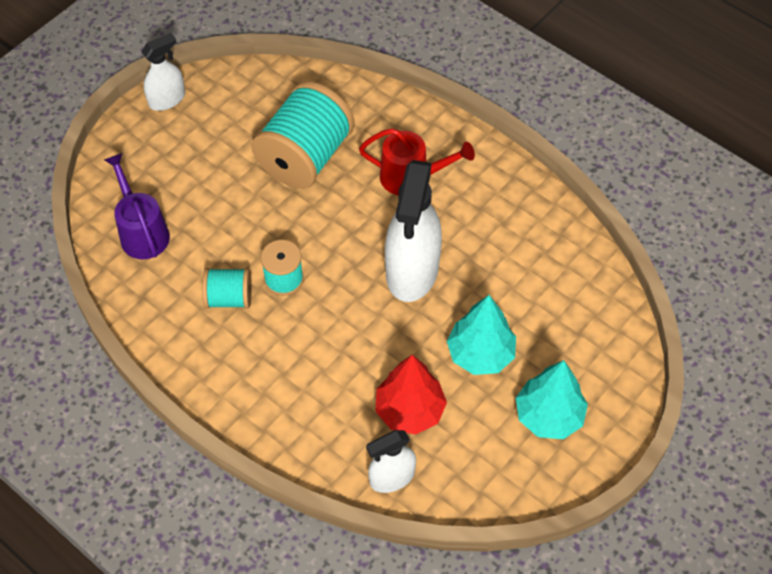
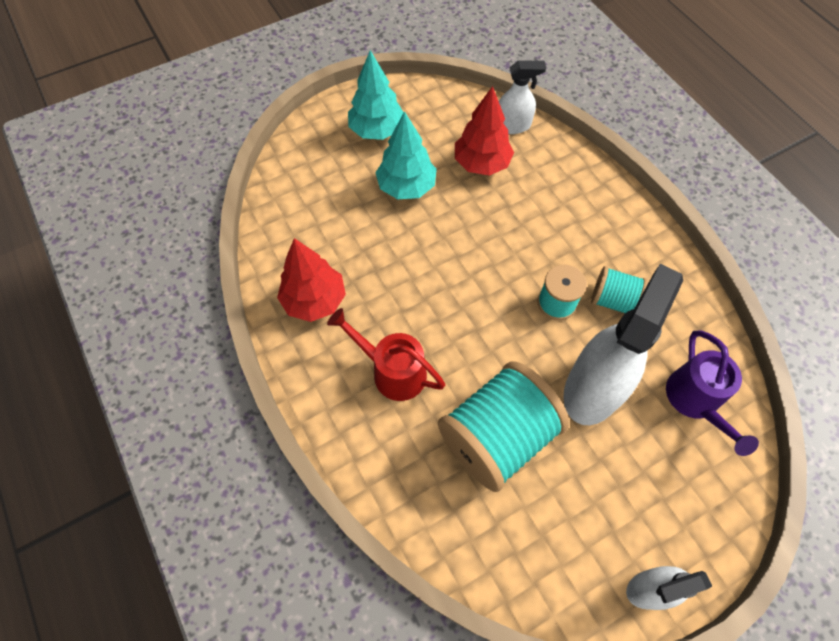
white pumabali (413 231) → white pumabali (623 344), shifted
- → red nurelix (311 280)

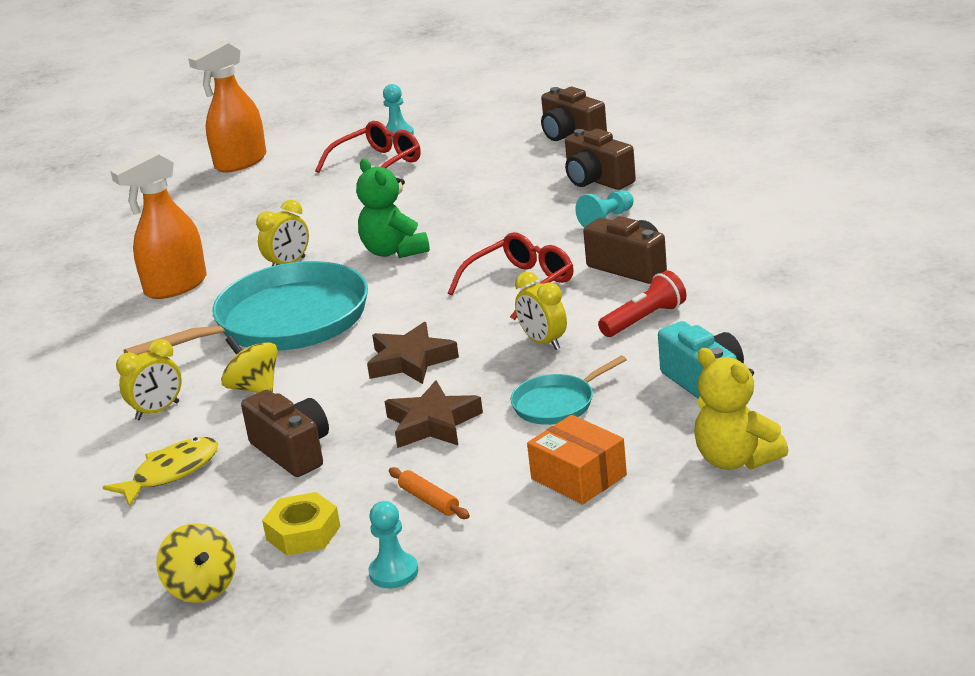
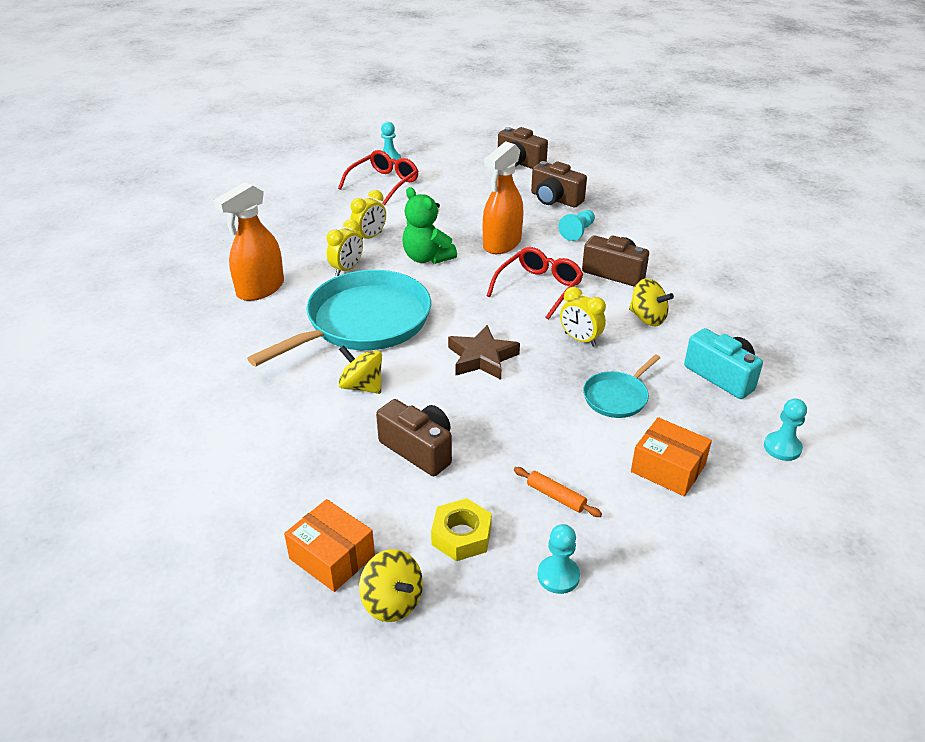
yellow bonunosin (160 472) → -
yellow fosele (149 379) → yellow fosele (368 215), shifted
orange pumabali (227 107) → orange pumabali (503 197), shifted
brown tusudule (433 414) → -
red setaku (642 303) → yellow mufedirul (651 302)
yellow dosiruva (741 409) → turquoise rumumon (785 429)
- → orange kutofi (329 545)

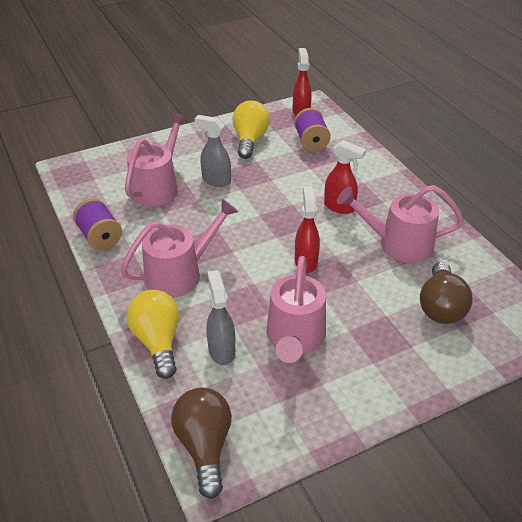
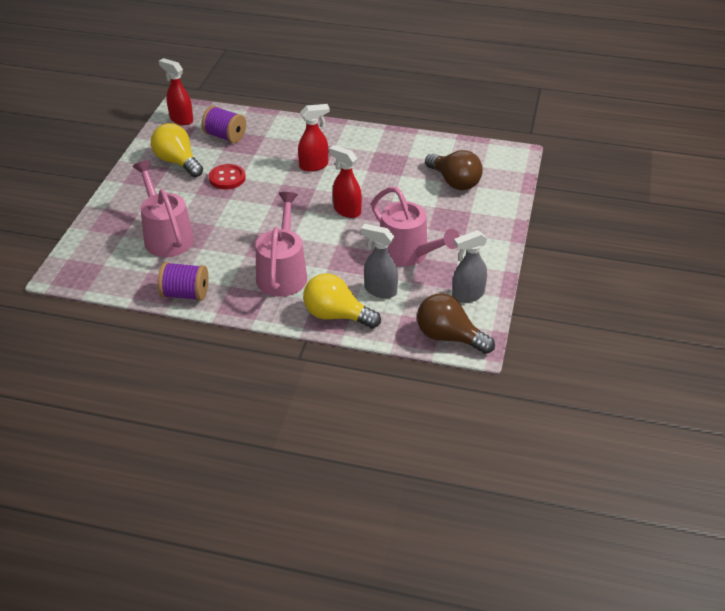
grey pumabali (213 151) → grey pumabali (469 266), shifted
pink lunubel (400 224) → -
- → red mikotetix (227 176)

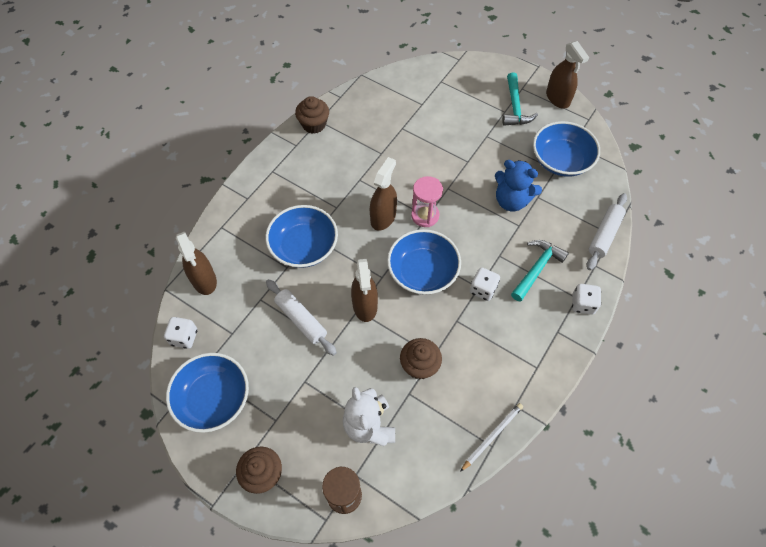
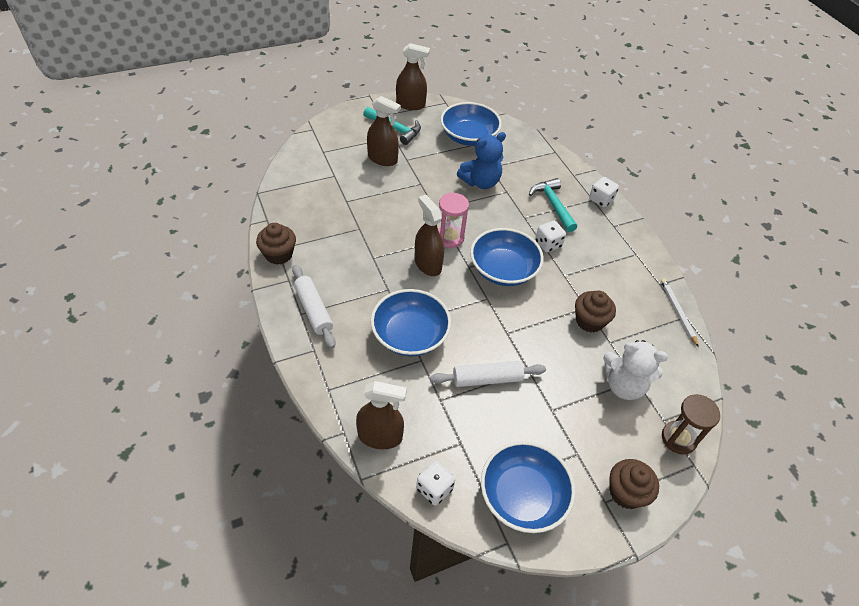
brown pumabali (364 290) → brown pumabali (384 131), shifted
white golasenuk (607 231) → white golasenuk (314 307), shifted

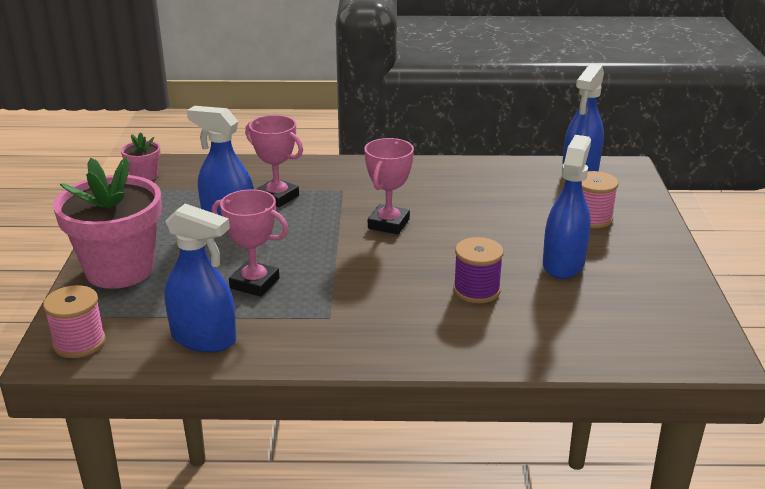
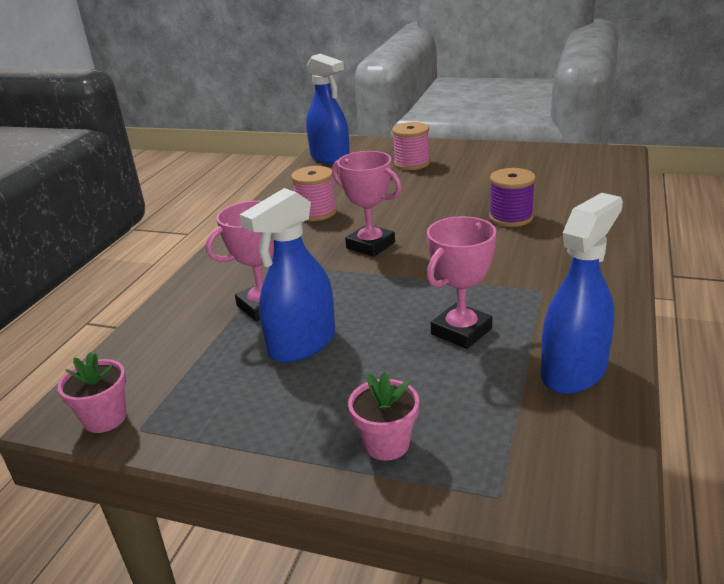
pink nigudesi (74 321) → pink nigudesi (314 193), shifted
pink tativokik (107 223) → pink tativokik (383 416), x0.45
blue pumabali (567 207) → -

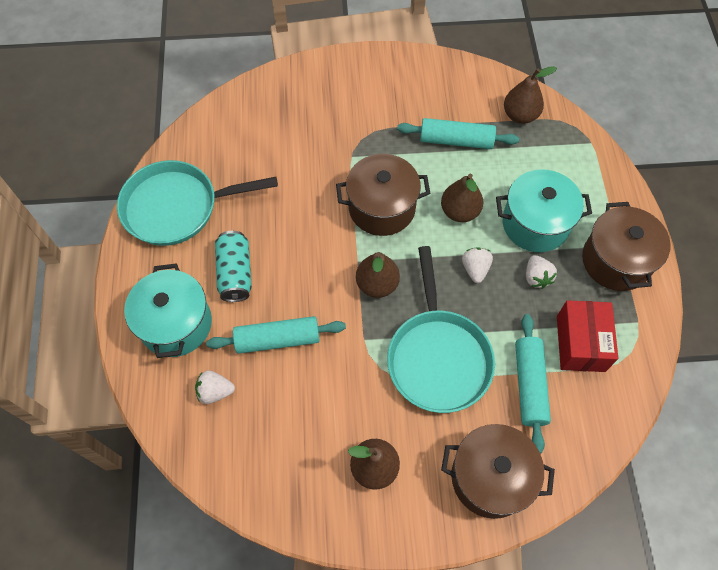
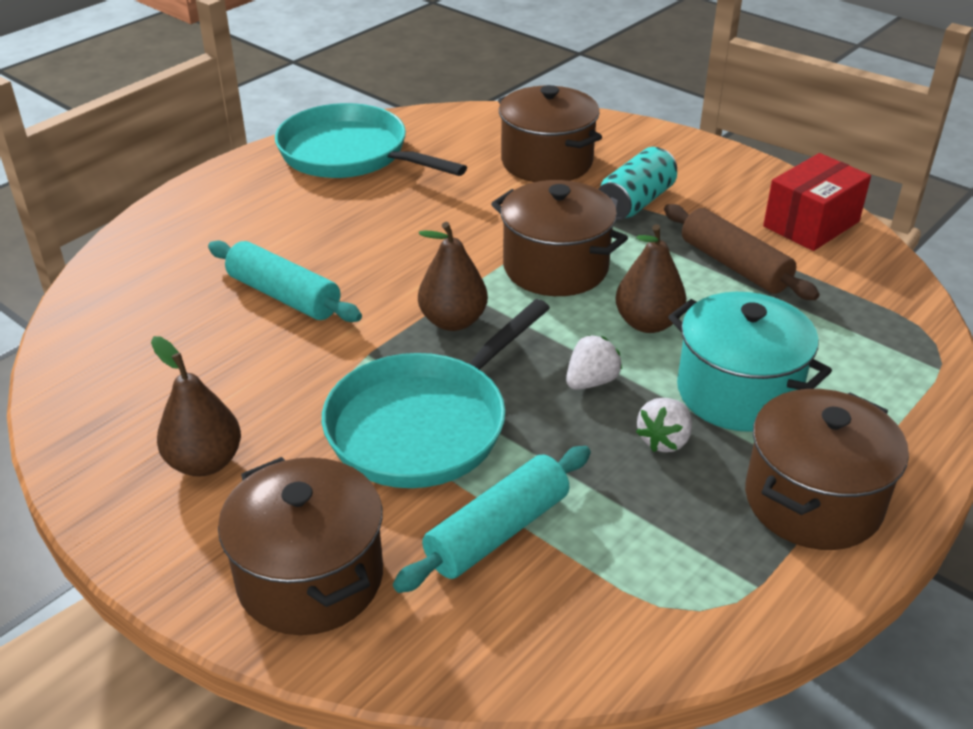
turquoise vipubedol (168 310) → -
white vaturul (215 387) → -
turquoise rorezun (233 266) → turquoise rorezun (638 183), shifted
turquoise golasenuk (458 133) → brown golasenuk (742 252)
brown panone (530 95) → -
red kutofi (587 336) → red kutofi (817 202), shifted
- → brown vipubedol (550 133)

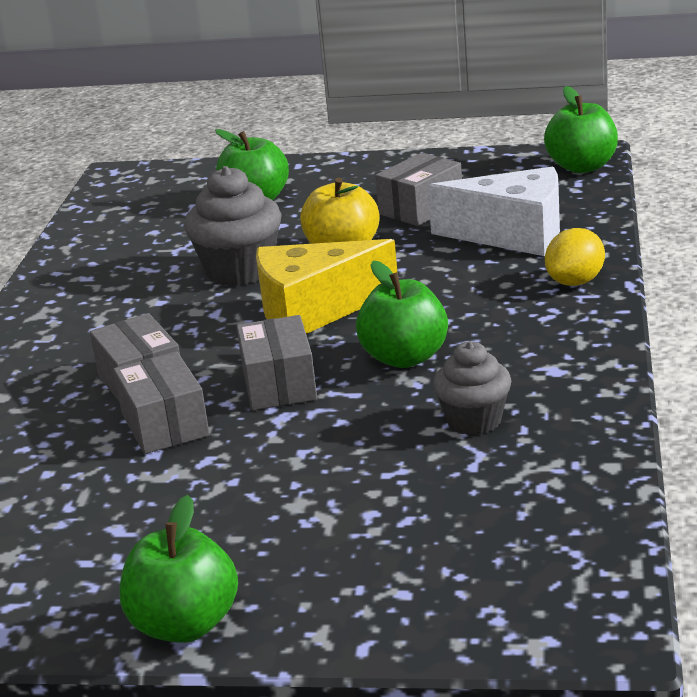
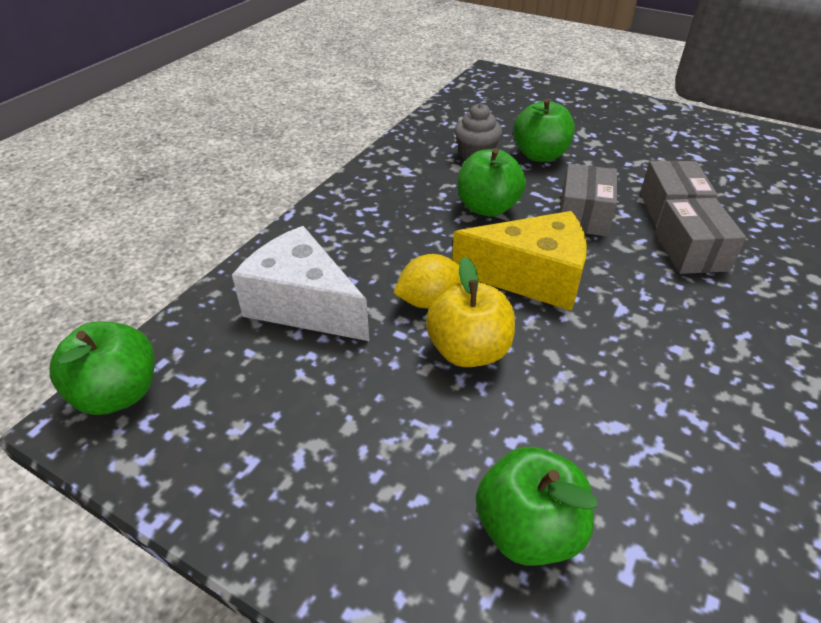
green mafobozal (179 569) → green mafobozal (544 130), shifted
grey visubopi (233 226) → -
grey kutofi (418 189) → -
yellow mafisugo (575 257) → yellow mafisugo (427 281), shifted

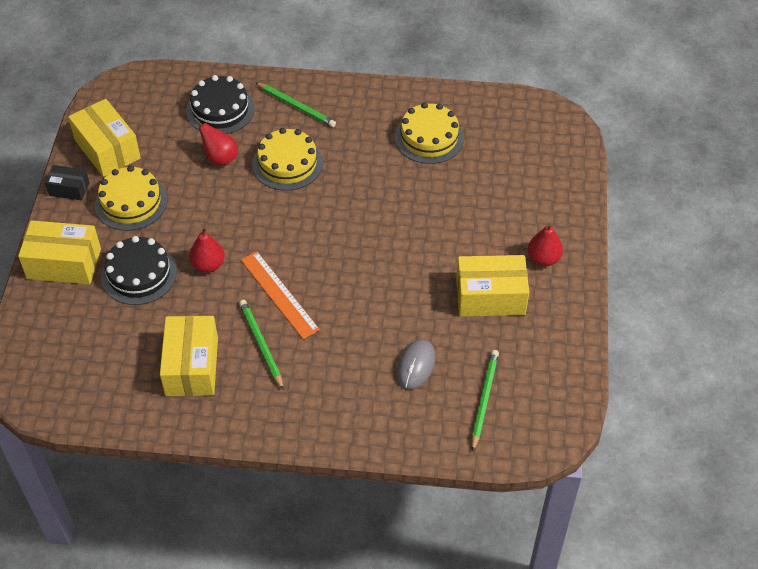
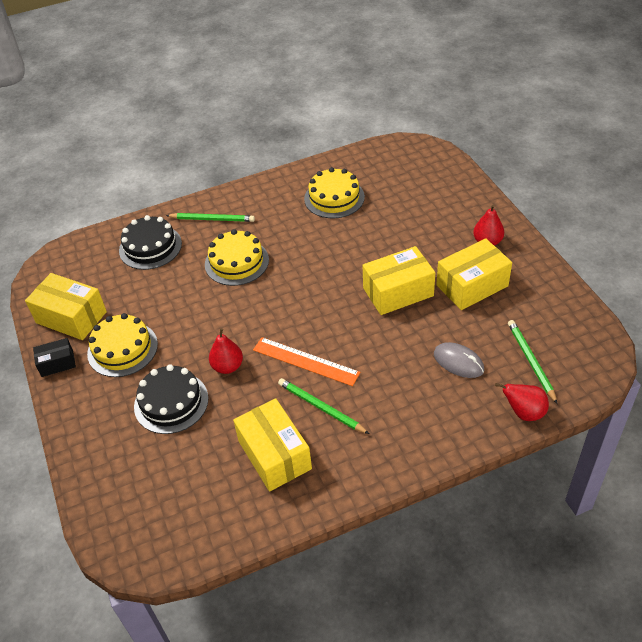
yellow kutofi (59 252) → yellow kutofi (399 280), shifted
red panone (215 142) → red panone (522 402), shifted
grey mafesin (416 364) → grey mafesin (459 360), 45 degrees counterclockwise

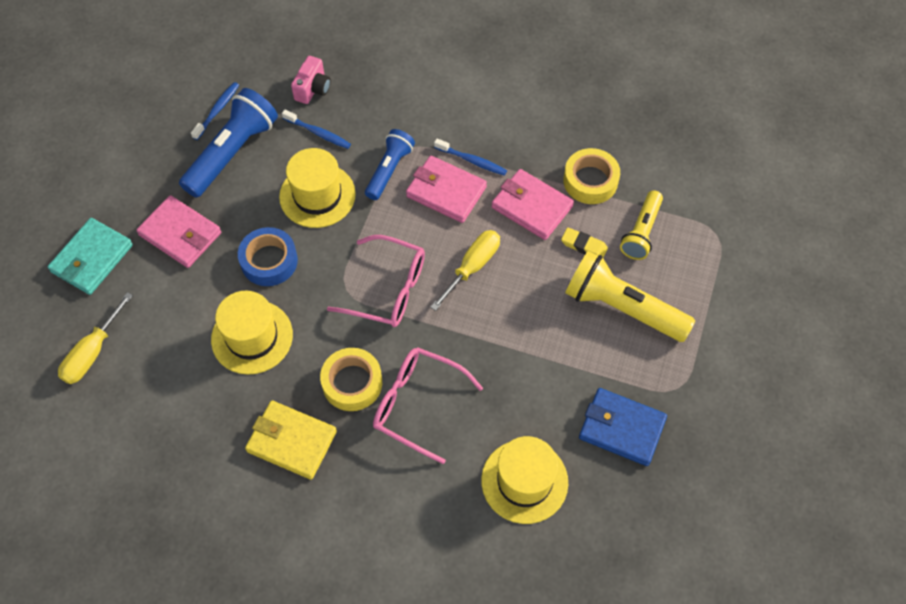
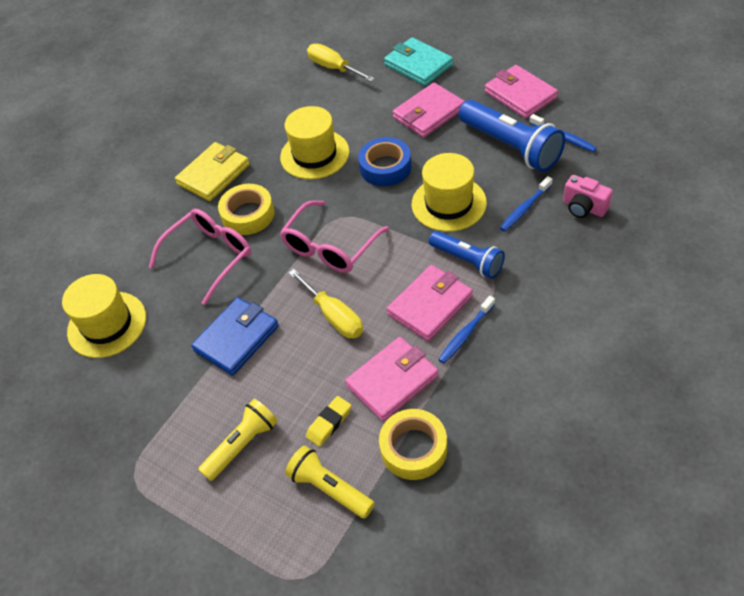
yellow setaku (630 296) → yellow setaku (238 440), x0.62
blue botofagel (623 427) → blue botofagel (235 336), shifted
- → pink botofagel (521 91)

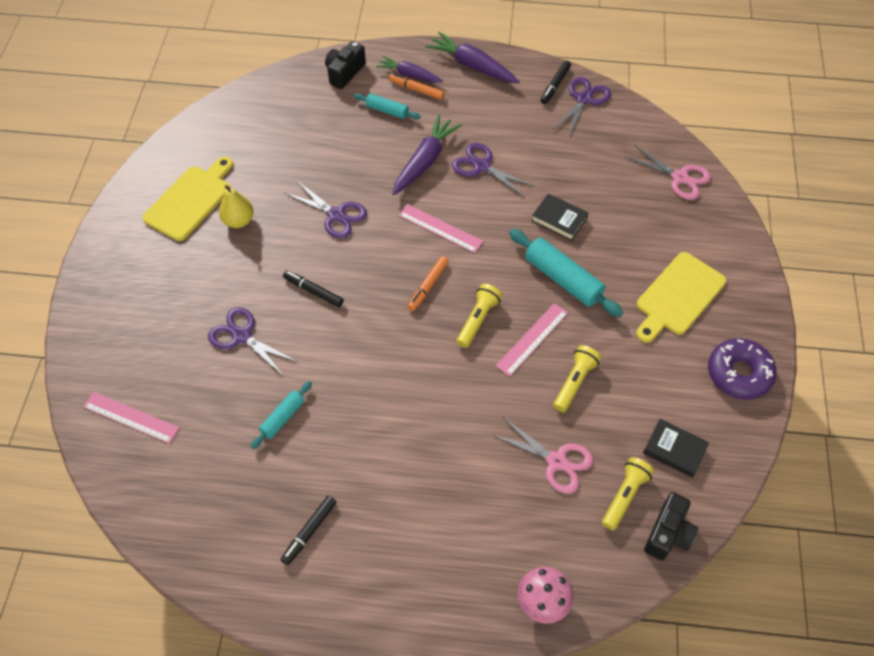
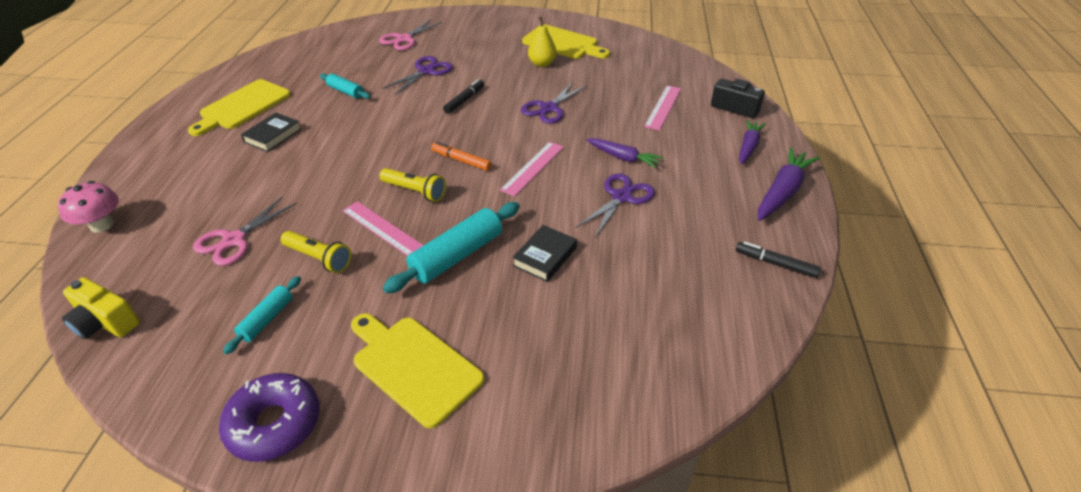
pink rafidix (131 418) → pink rafidix (662 108), shifted
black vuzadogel (308 530) → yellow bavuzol (239 107)
turquoise golasenuk (387 106) → turquoise golasenuk (262 315), shifted
orange vuzadogel (417 86) → -
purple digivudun (427 155) → purple digivudun (624 153), x0.66
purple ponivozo (581 107) → -
yellow setaku (628 494) → -
pink ponivozo (668 172) → pink ponivozo (410 34), shifted
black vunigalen (676 448) → black vunigalen (271 132), shifted
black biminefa (671 526) → yellow biminefa (101 308)

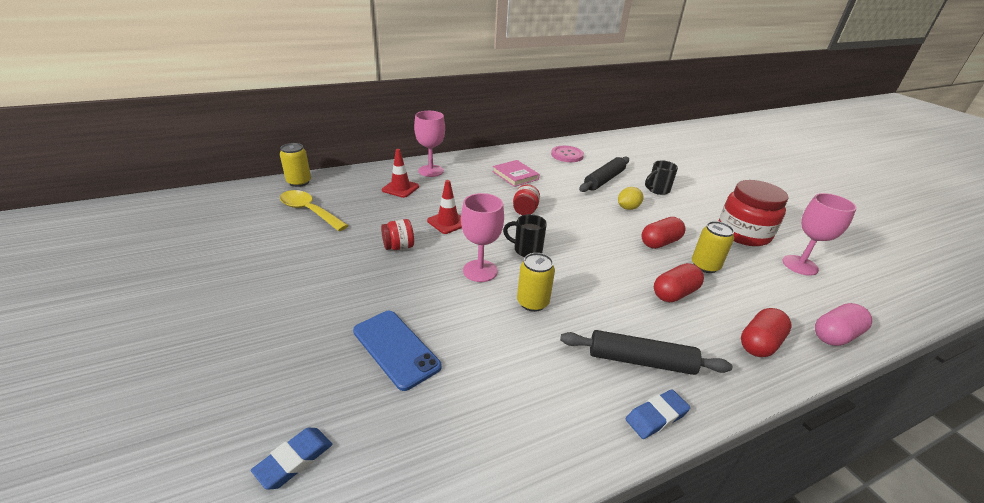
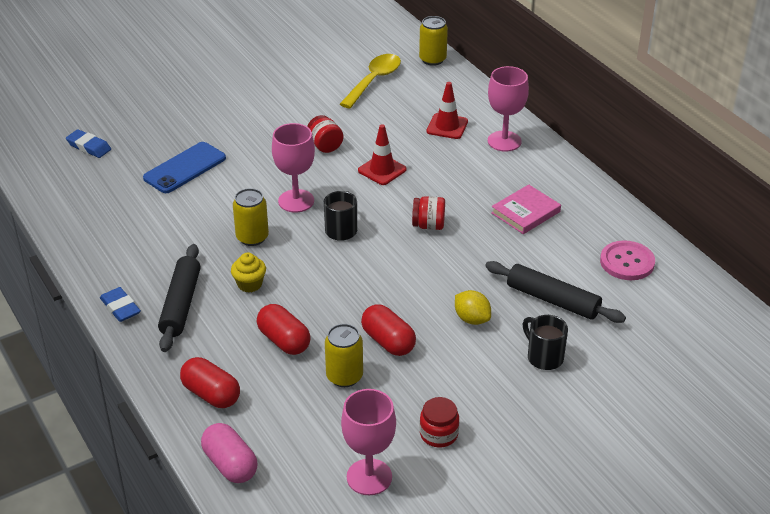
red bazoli (753 213) → red bazoli (439 422), x0.50
- → yellow visubopi (248 273)

